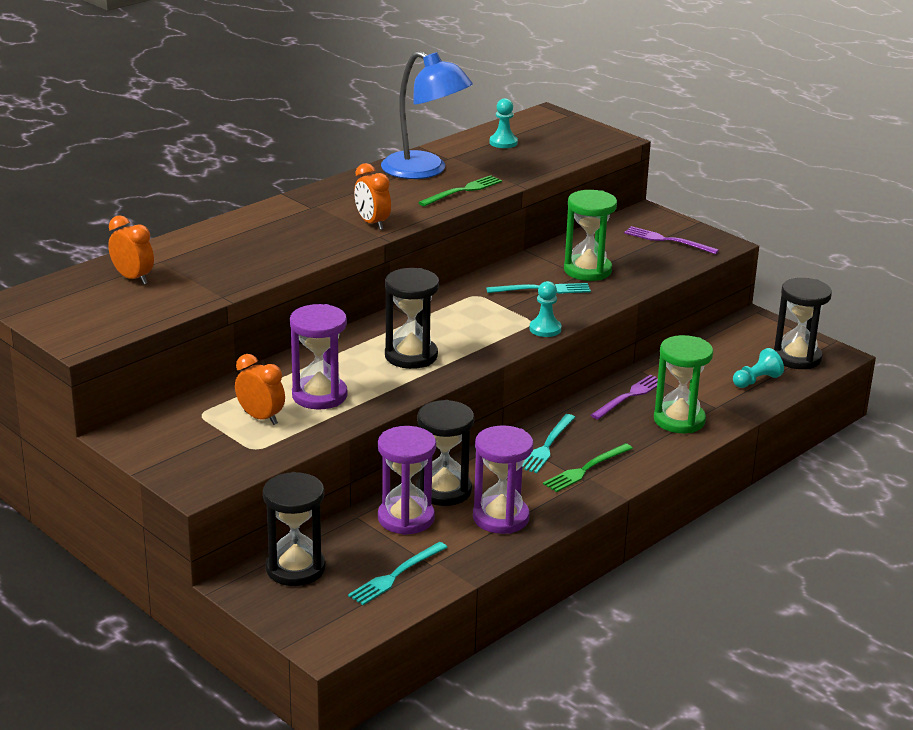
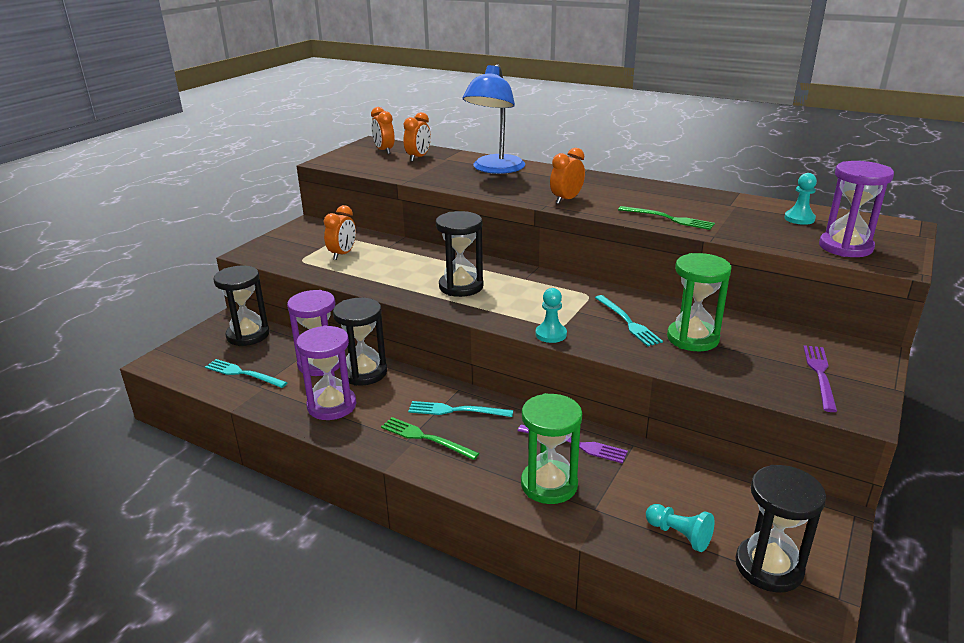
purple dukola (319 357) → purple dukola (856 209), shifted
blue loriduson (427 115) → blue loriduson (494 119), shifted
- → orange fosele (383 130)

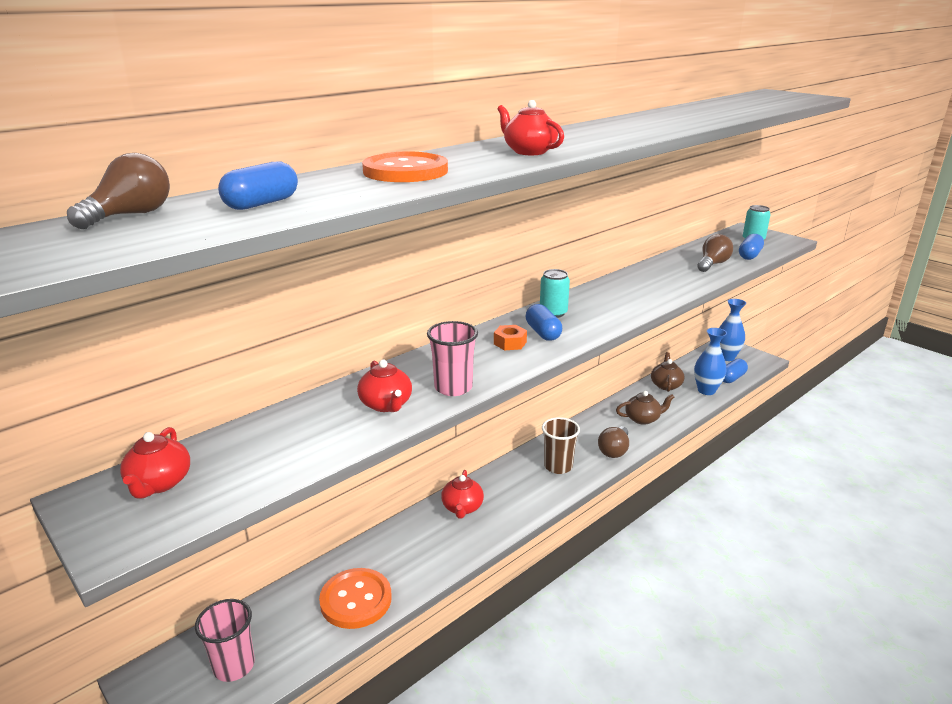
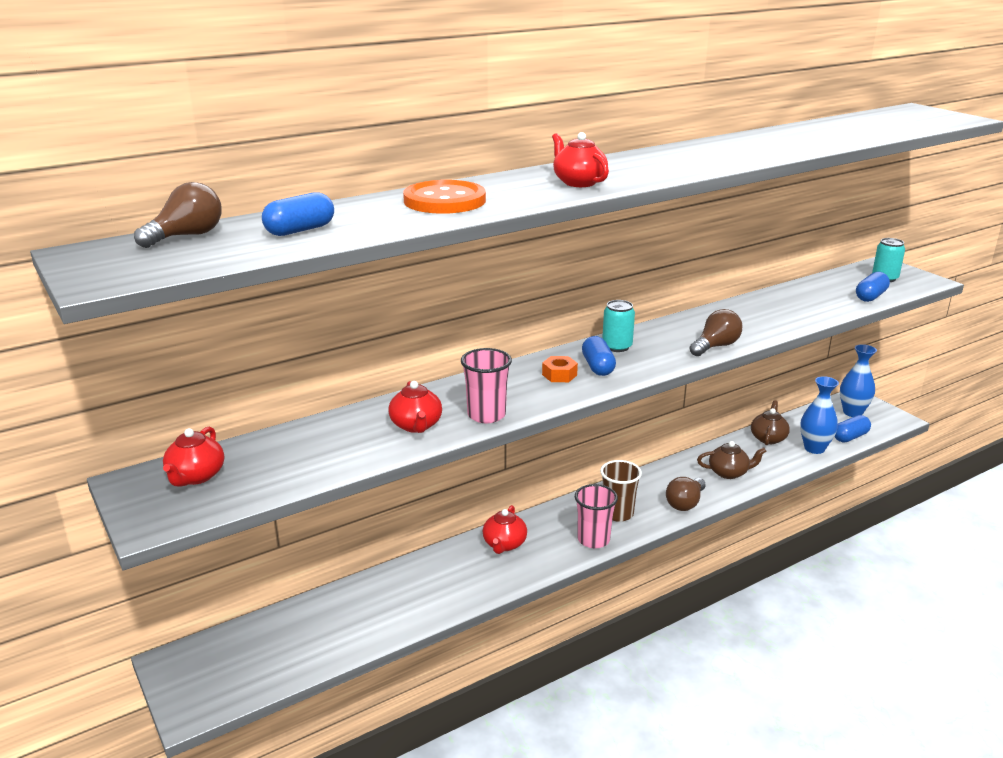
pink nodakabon (225 640) → pink nodakabon (596 516), shifted
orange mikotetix (355 598) → -
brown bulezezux (715 253) → brown bulezezux (716 332), shifted

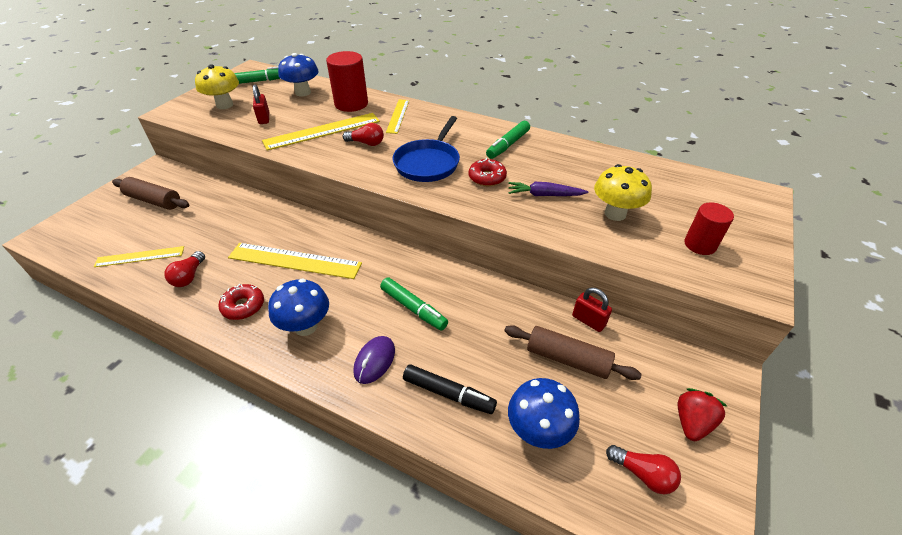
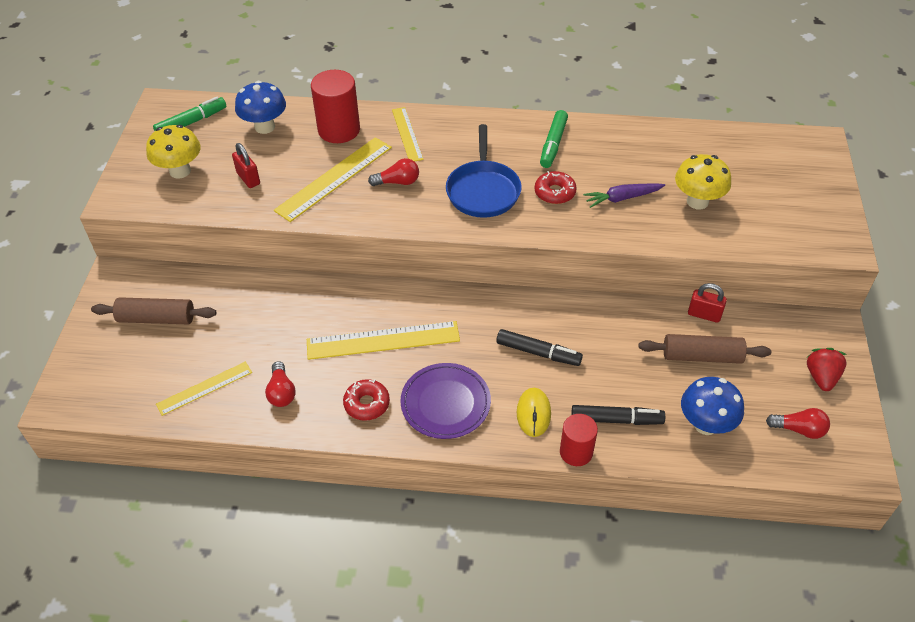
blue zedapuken (298 307) → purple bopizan (445 401)
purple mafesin (374 360) → yellow mafesin (534 412)
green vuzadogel (414 304) → black vuzadogel (539 347)
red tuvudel (709 228) → red tuvudel (579 440), shifted

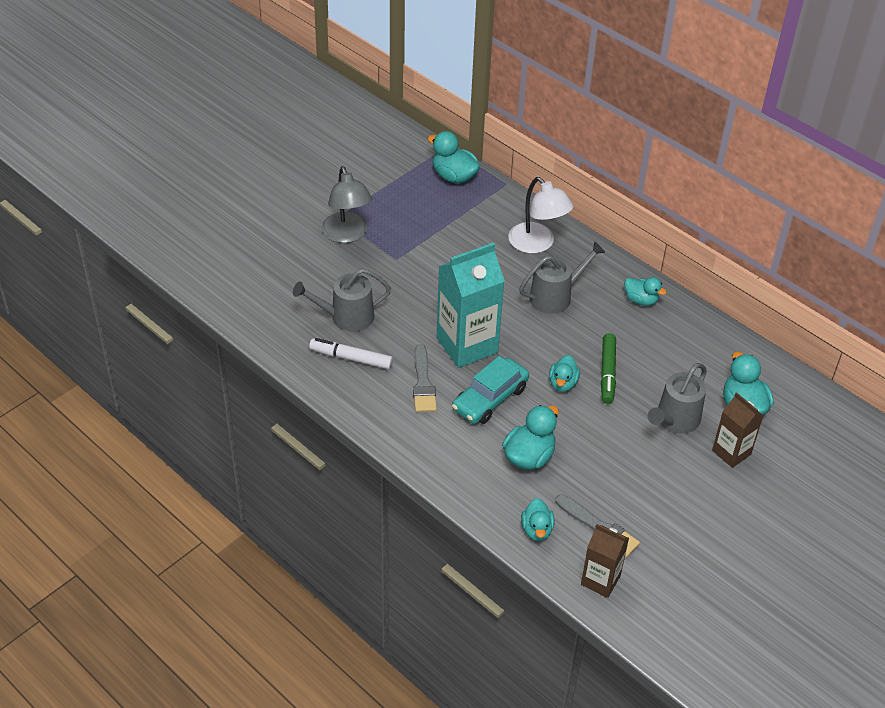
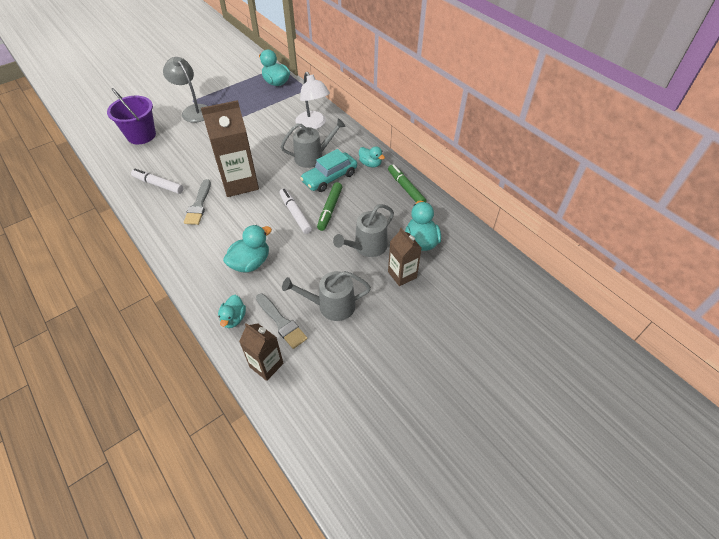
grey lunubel (342 300) → grey lunubel (326 296), shifted
grey loriduson (347 204) → grey loriduson (185 90), 150 degrees clockwise
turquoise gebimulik (471 305) → brown gebimulik (230 148)
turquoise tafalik (490 390) → turquoise tafalik (328 170), shifted
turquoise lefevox (564 373) → white vuzadogel (295 211)
- → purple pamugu (131 116)
- → green vuzadogel (407 183)

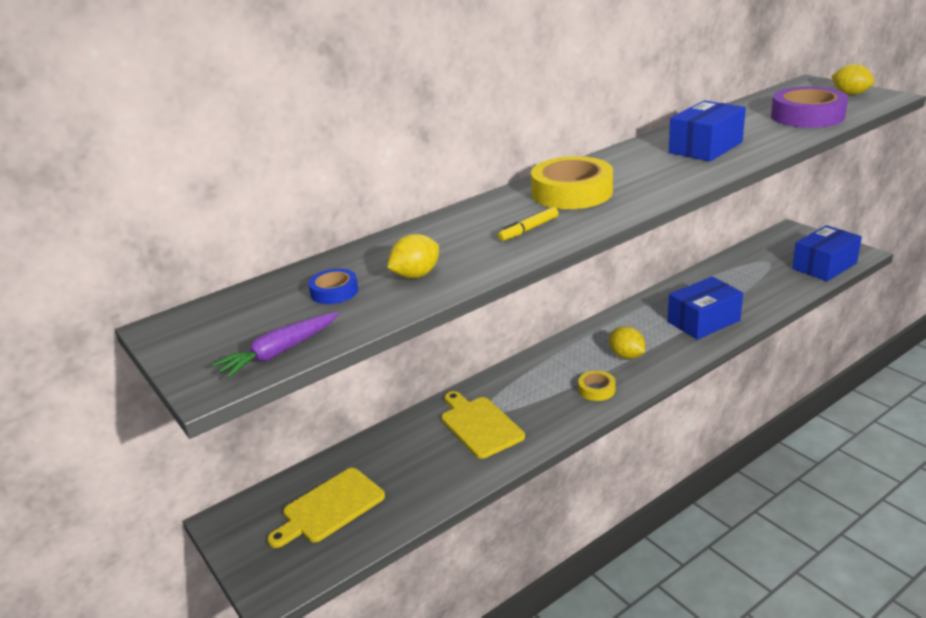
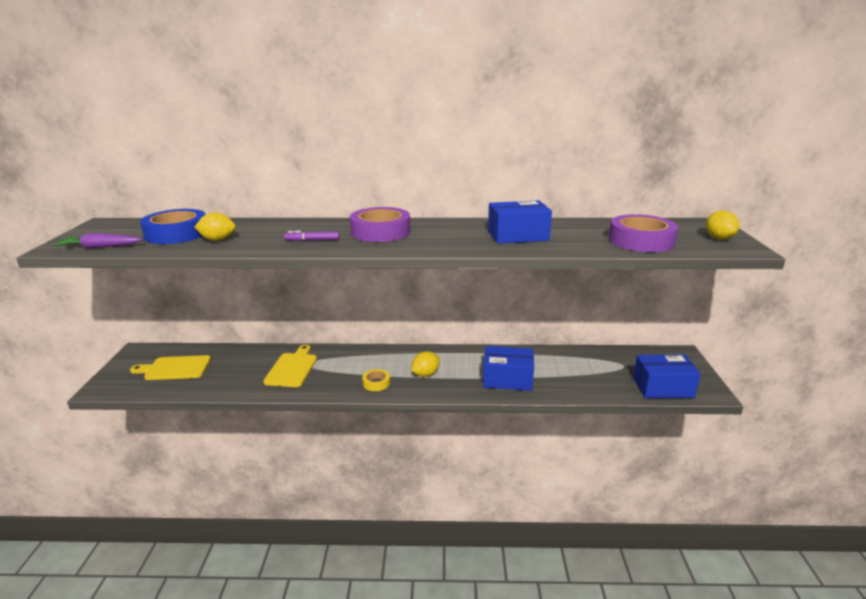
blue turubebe (333 286) → blue turubebe (173 226), x2.03
yellow vuzadogel (528 224) → purple vuzadogel (312 236)
yellow turubebe (572 182) → purple turubebe (380 224)
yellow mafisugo (627 342) → yellow mafisugo (426 364), 45 degrees clockwise

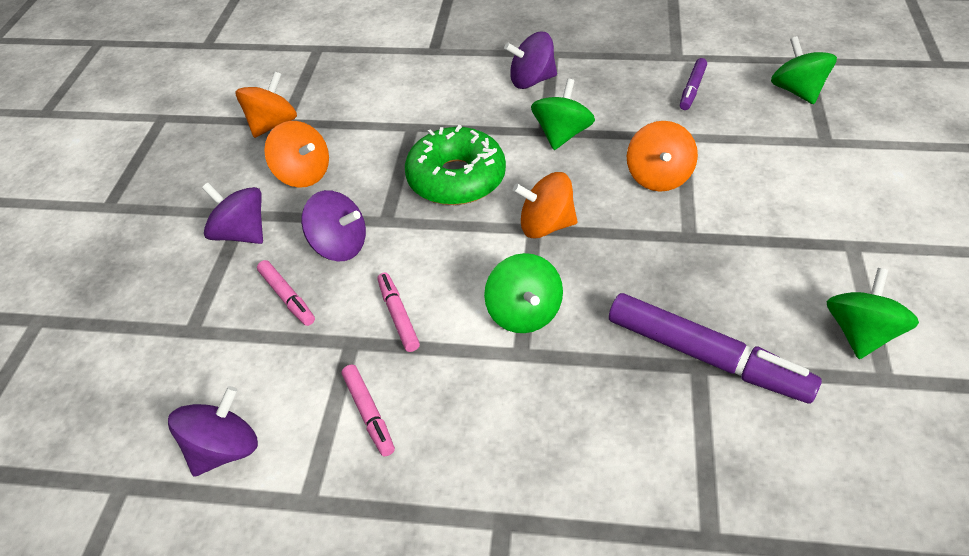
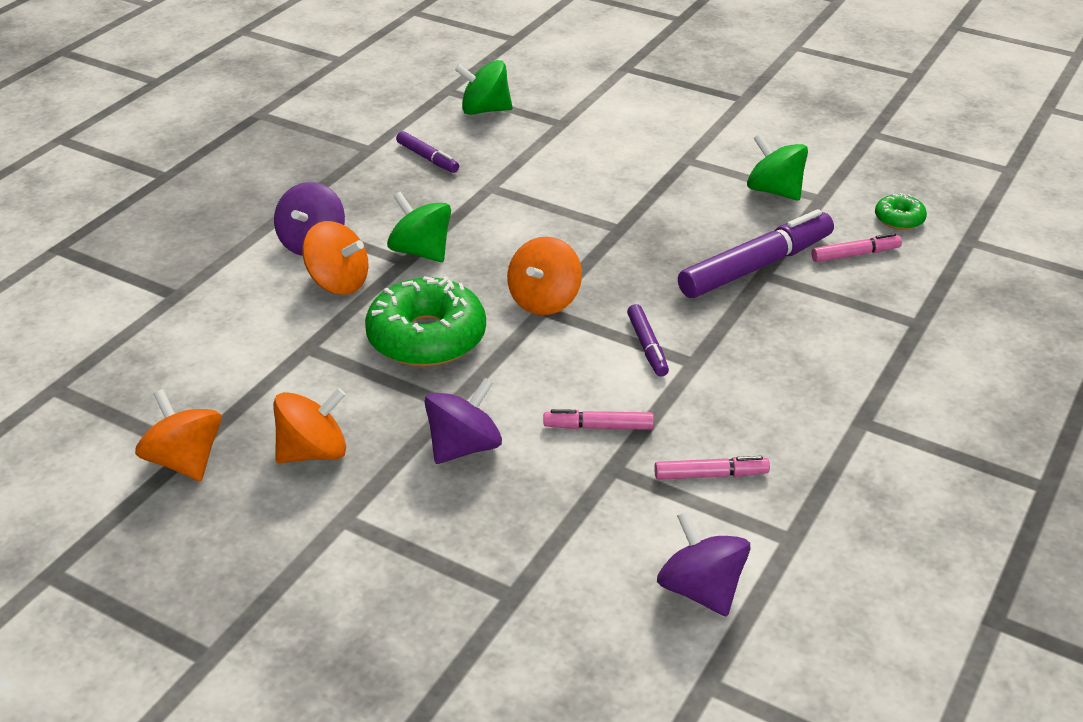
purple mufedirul (232 213) → -
pink vuzadogel (286 293) → pink vuzadogel (856 247), shifted
green mufedirul (523 293) → purple vuzadogel (648 340)
orange mufedirul (662 156) → orange mufedirul (335 258), shifted
- → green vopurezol (901 211)

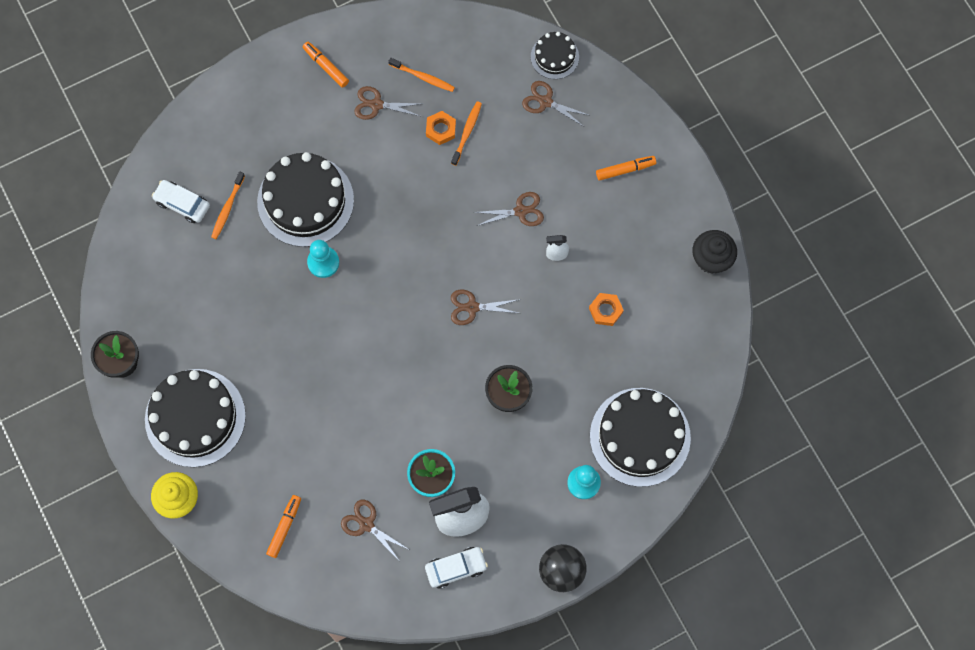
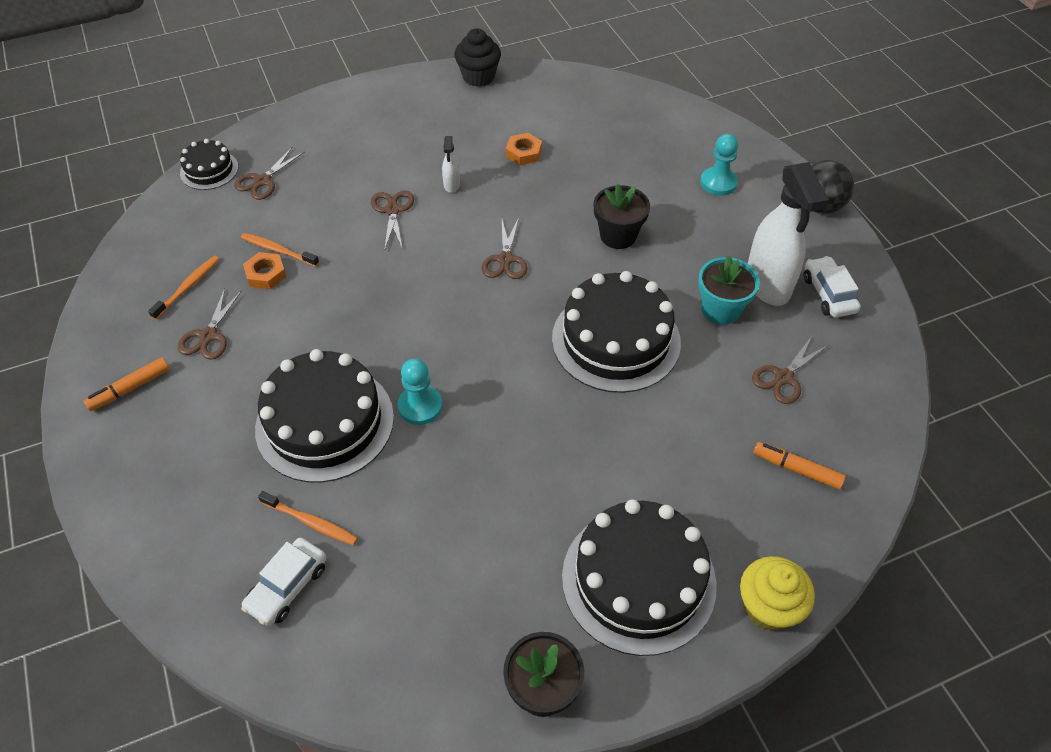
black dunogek (640 437) → black dunogek (616 332), shifted
orange vuzadogel (626 168) → -

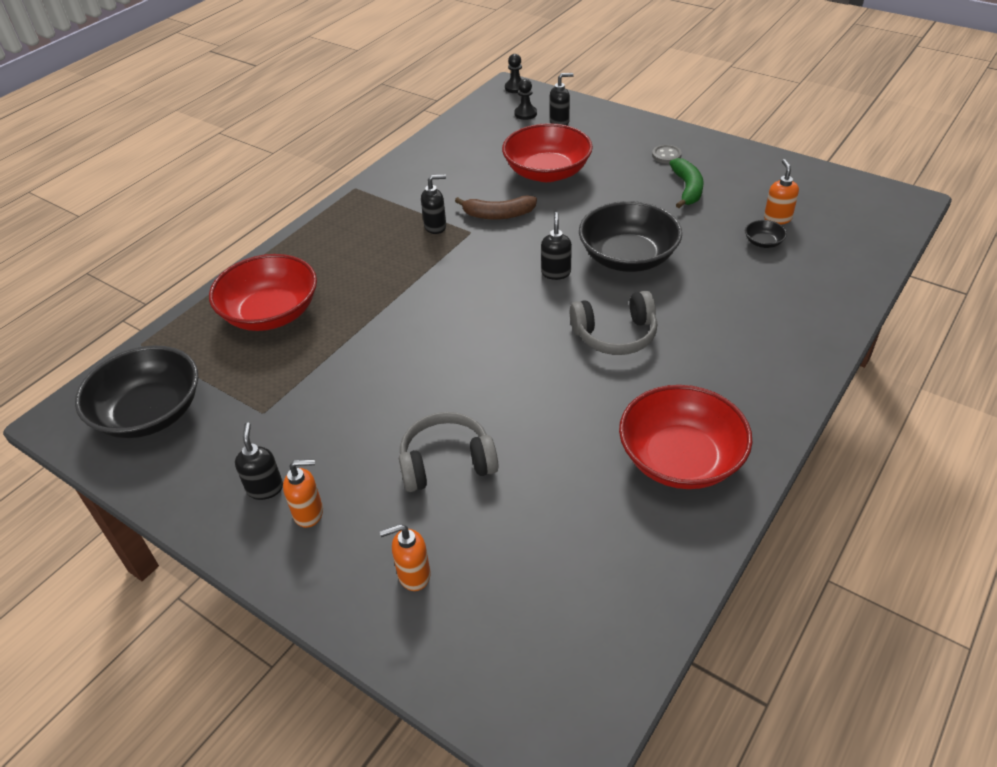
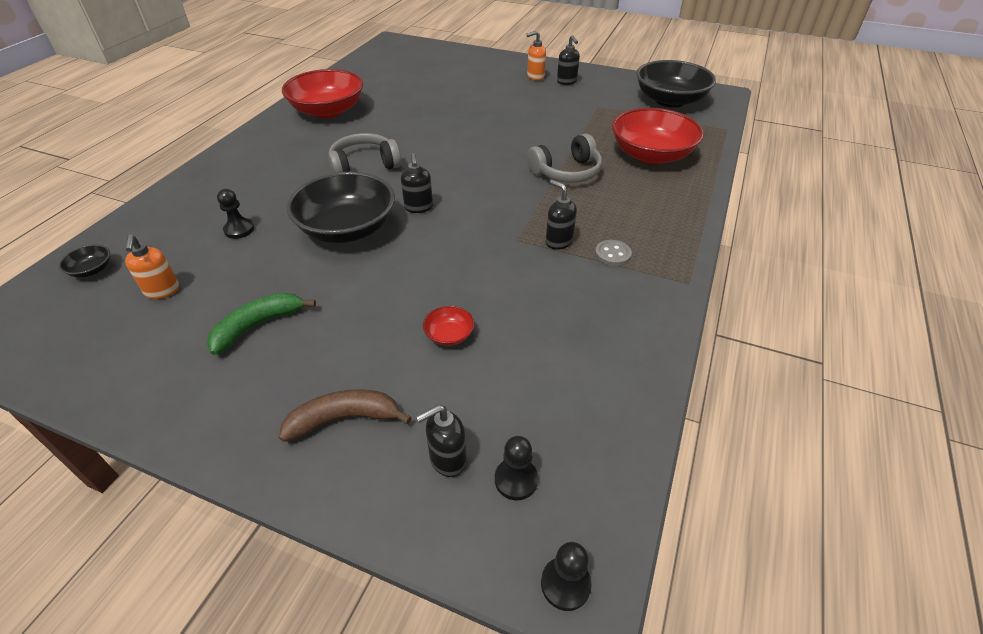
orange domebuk (405 557) → -
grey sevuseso (448 452) → grey sevuseso (564 158), shifted
black domebuk (433 204) → black domebuk (561 215), 75 degrees clockwise
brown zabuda (496 207) → brown zabuda (345 415), shifted
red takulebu (547 152) → red takulebu (448 326), x0.41
grey mikotetix (667 154) → grey mikotetix (613 253), shifted
green zabuda (686 183) → green zabuda (261 324), 60 degrees clockwise
black takulebu (766 234) → black takulebu (84 261), shifted
- → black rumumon (235 214)

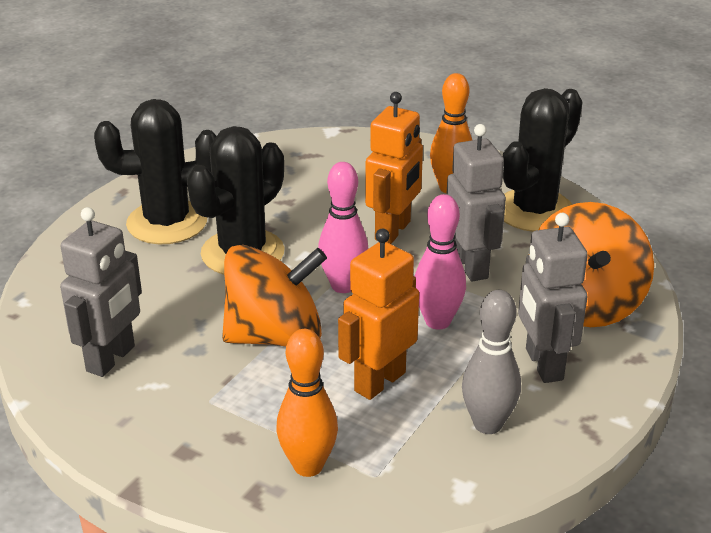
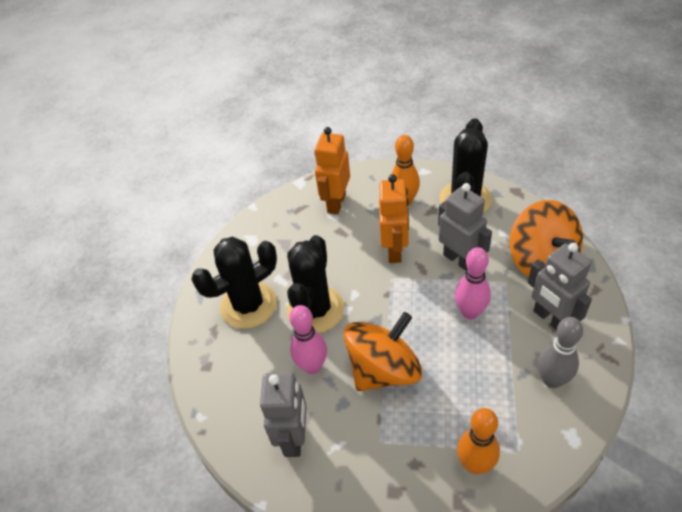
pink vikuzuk (343 227) → pink vikuzuk (308 339), shifted
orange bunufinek (378 314) → orange bunufinek (332 170), shifted

